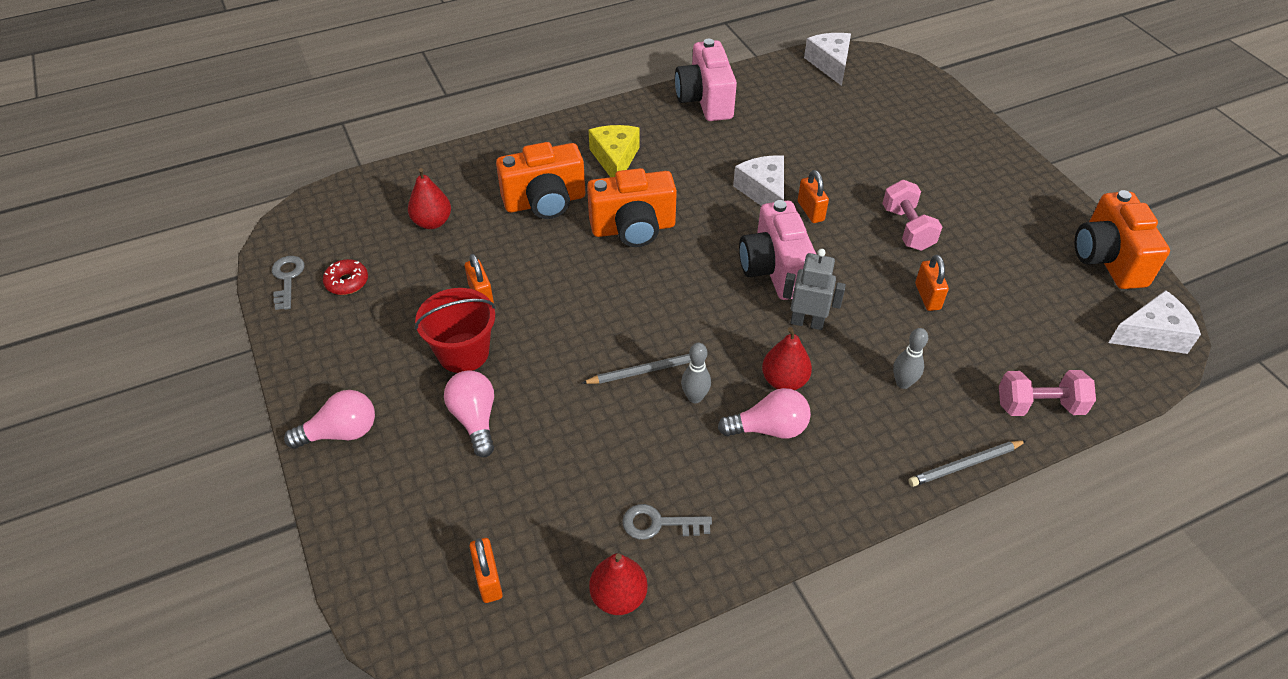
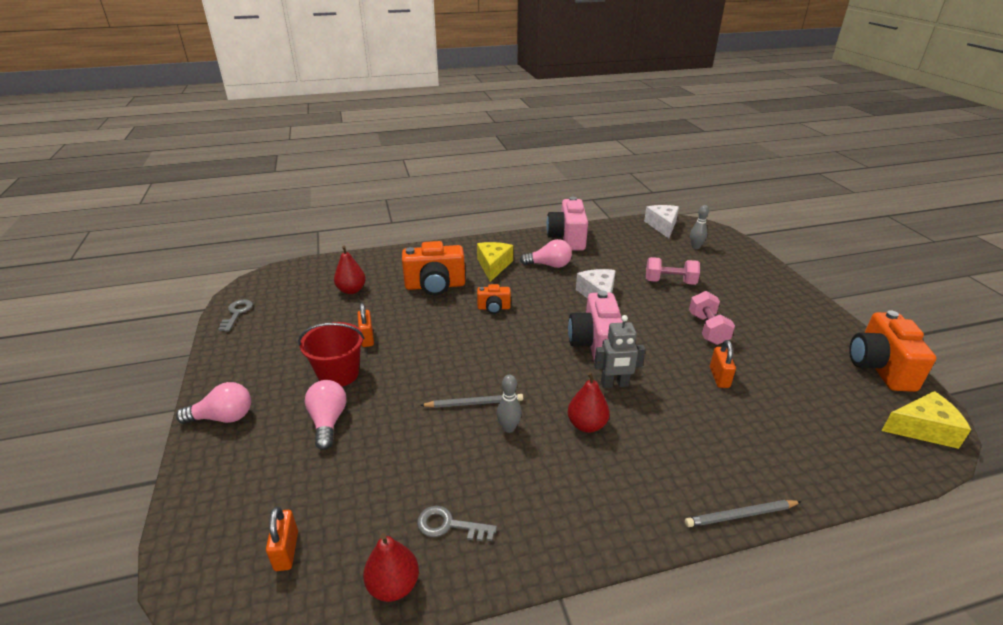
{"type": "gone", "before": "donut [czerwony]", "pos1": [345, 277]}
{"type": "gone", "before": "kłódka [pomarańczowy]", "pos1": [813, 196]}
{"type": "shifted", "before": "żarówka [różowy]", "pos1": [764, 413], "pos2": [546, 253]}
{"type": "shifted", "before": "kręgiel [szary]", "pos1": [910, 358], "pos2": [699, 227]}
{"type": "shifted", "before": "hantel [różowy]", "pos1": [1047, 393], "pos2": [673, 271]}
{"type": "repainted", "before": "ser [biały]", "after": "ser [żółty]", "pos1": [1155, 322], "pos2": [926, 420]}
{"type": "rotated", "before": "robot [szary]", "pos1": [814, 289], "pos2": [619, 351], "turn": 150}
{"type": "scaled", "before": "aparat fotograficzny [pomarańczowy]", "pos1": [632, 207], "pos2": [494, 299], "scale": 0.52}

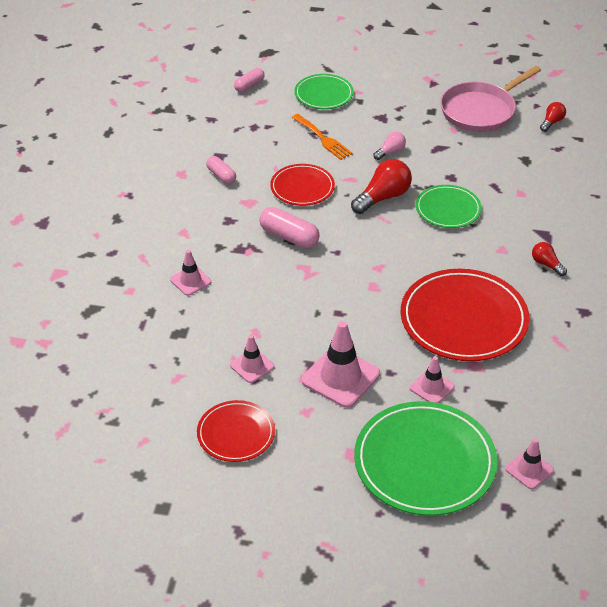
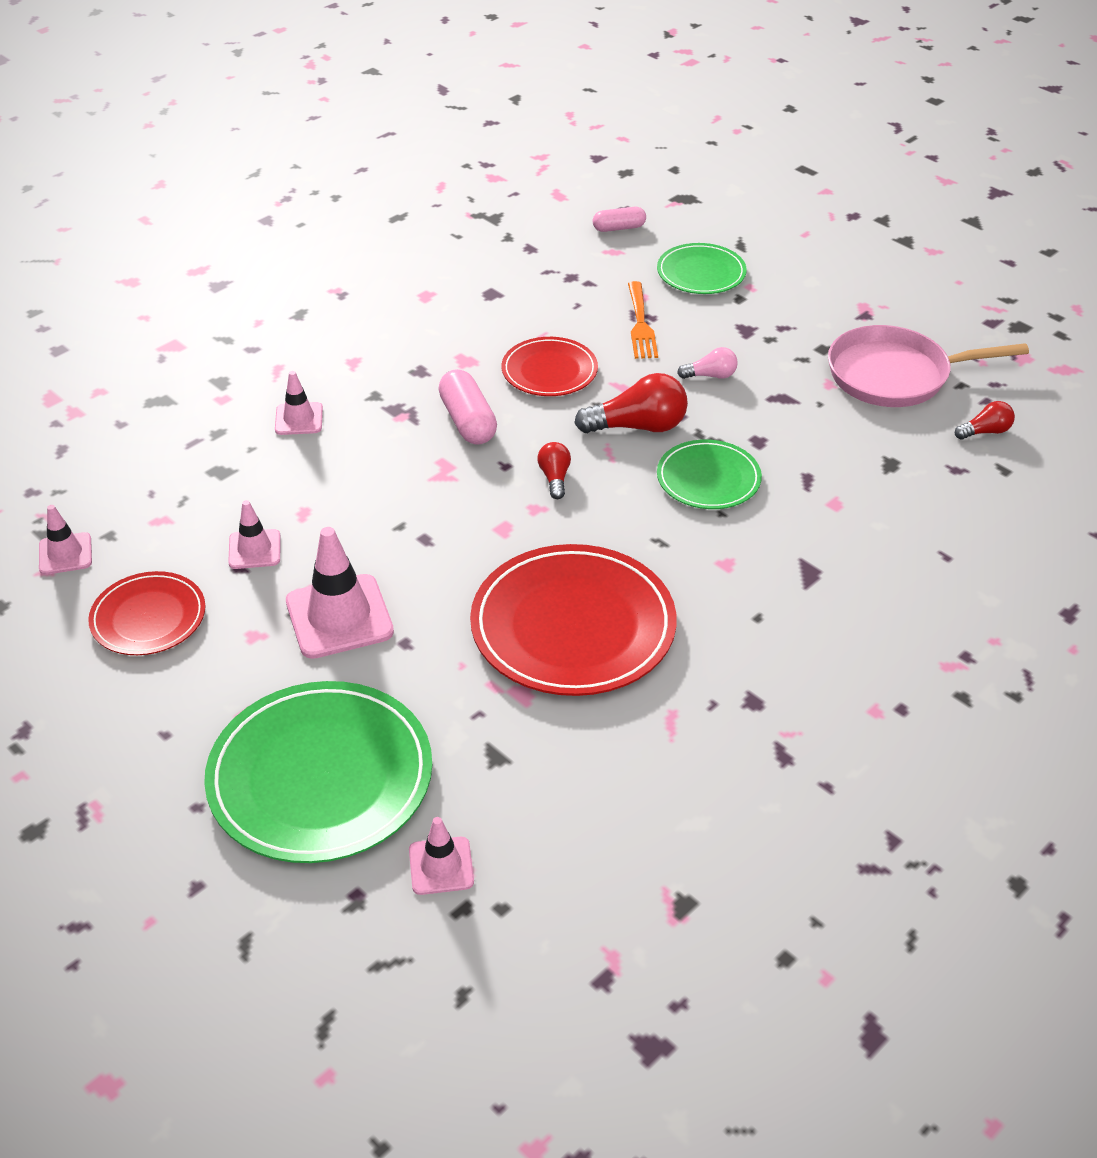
{"type": "gone", "before": "kapsułka [różowy]", "pos1": [221, 170]}
{"type": "shifted", "before": "pachołek [różowy]", "pos1": [432, 379], "pos2": [65, 540]}
{"type": "shifted", "before": "żarówka [czerwony]", "pos1": [549, 259], "pos2": [554, 470]}

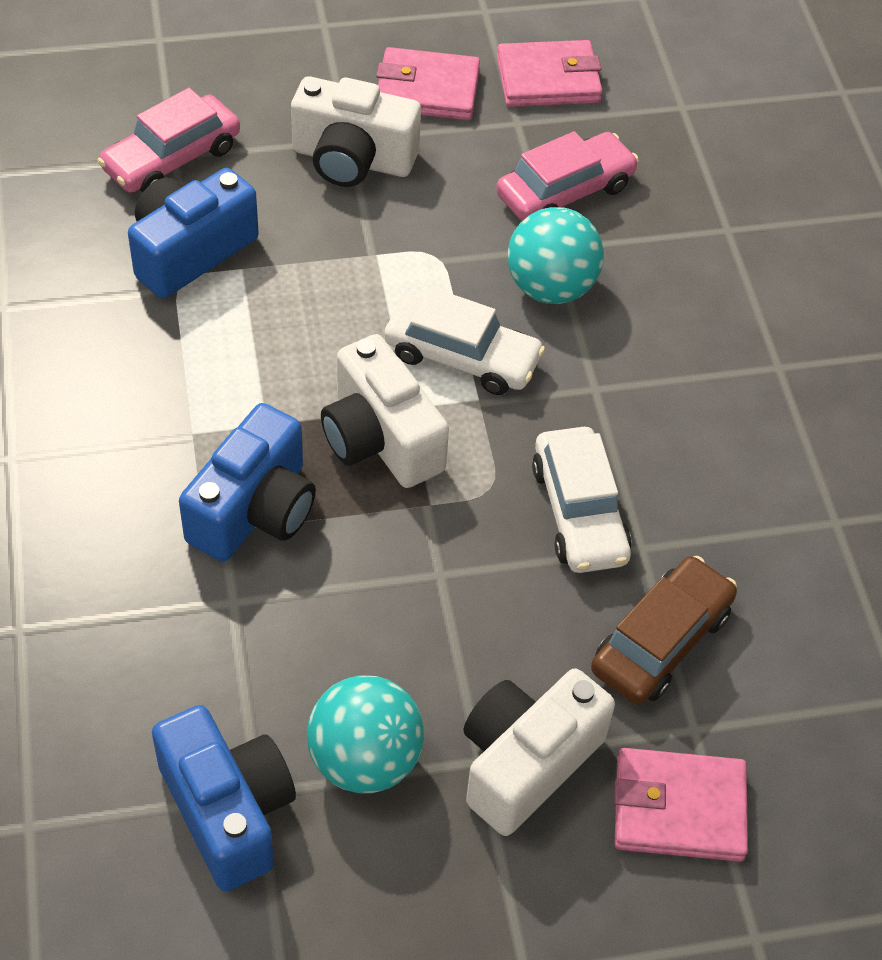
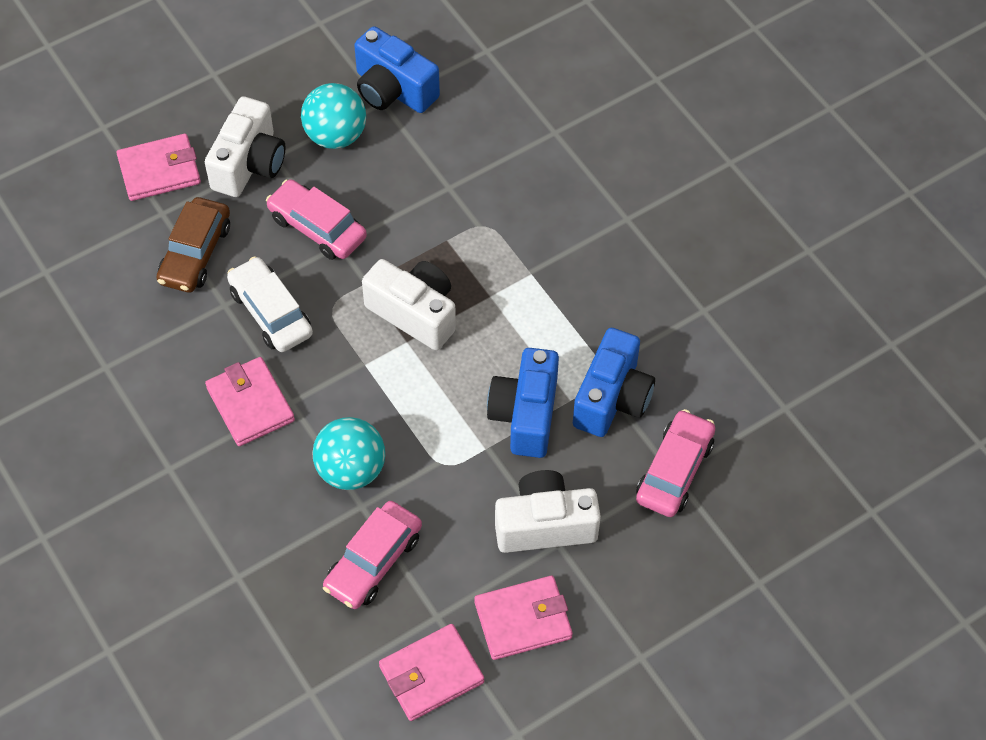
{"type": "gone", "before": "samochód [biały]", "pos1": [464, 341]}
{"type": "new", "after": "portfel [różowy]", "pos2": [250, 401]}
{"type": "new", "after": "samochód [różowy]", "pos2": [316, 219]}
{"type": "shifted", "before": "aparat fotograficzny [niebieski]", "pos1": [247, 482], "pos2": [523, 403]}

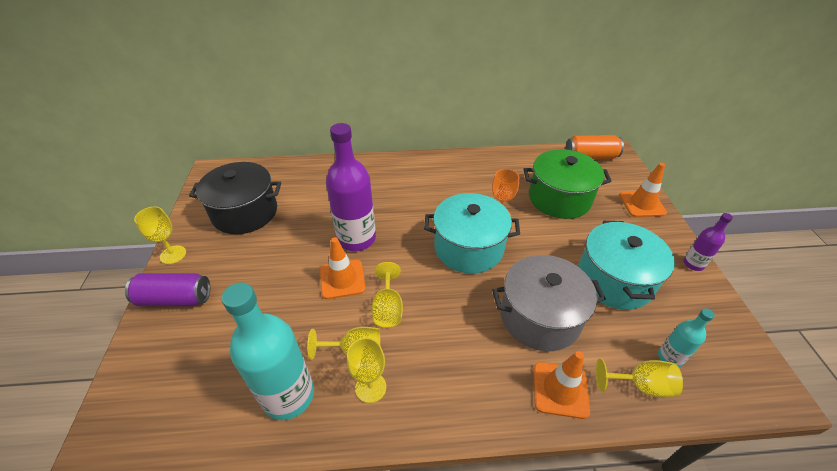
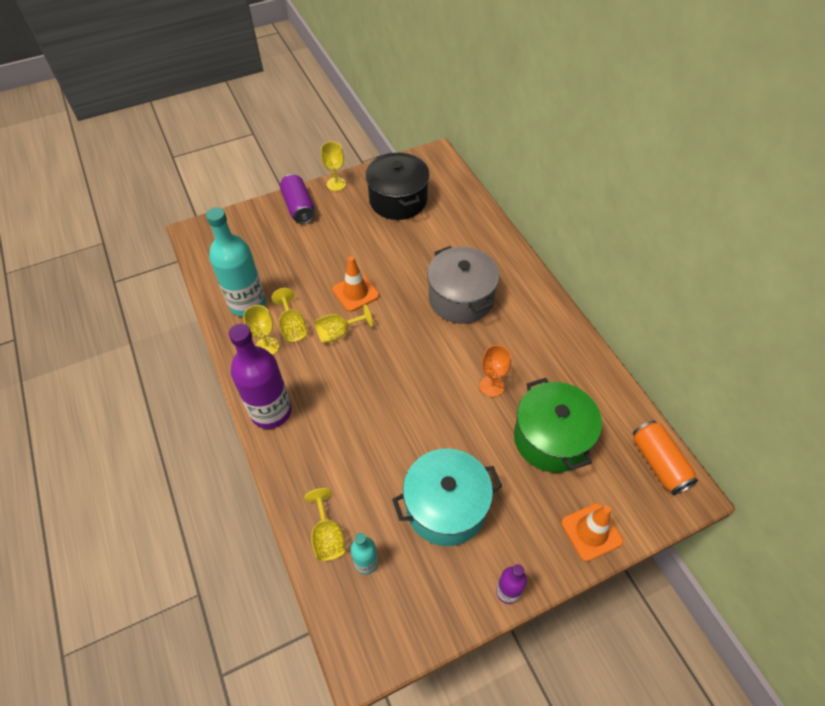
{"type": "gone", "before": "garnek [turkusowy]", "pos1": [472, 233]}
{"type": "gone", "before": "pachołek [pomarańczowy]", "pos1": [562, 385]}
{"type": "shifted", "before": "butelka [fioletowy]", "pos1": [351, 187], "pos2": [260, 376]}
{"type": "shifted", "before": "garnek [szary]", "pos1": [549, 303], "pos2": [463, 284]}

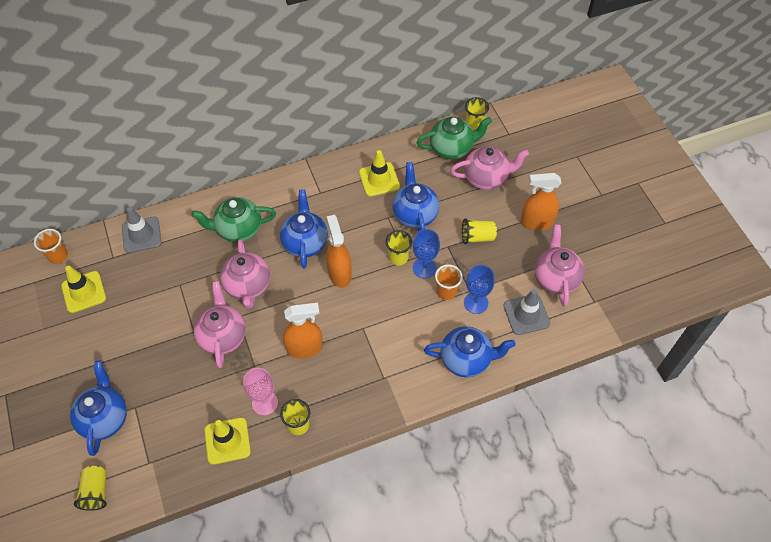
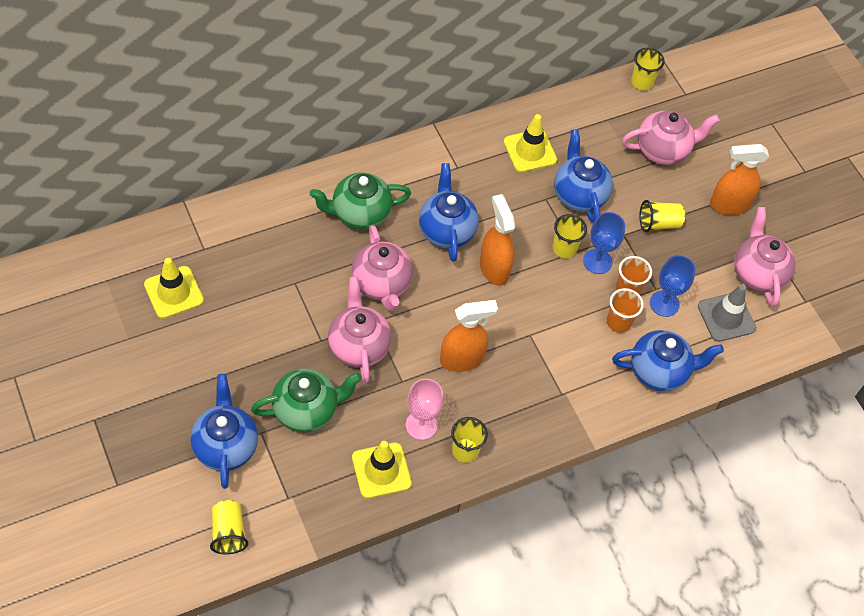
{"type": "gone", "before": "pachołek [szary]", "pos1": [142, 230]}
{"type": "shifted", "before": "szklanka [pomarańczowy]", "pos1": [51, 246], "pos2": [625, 310]}
{"type": "shifted", "before": "imbryk [zielony]", "pos1": [454, 138], "pos2": [306, 400]}

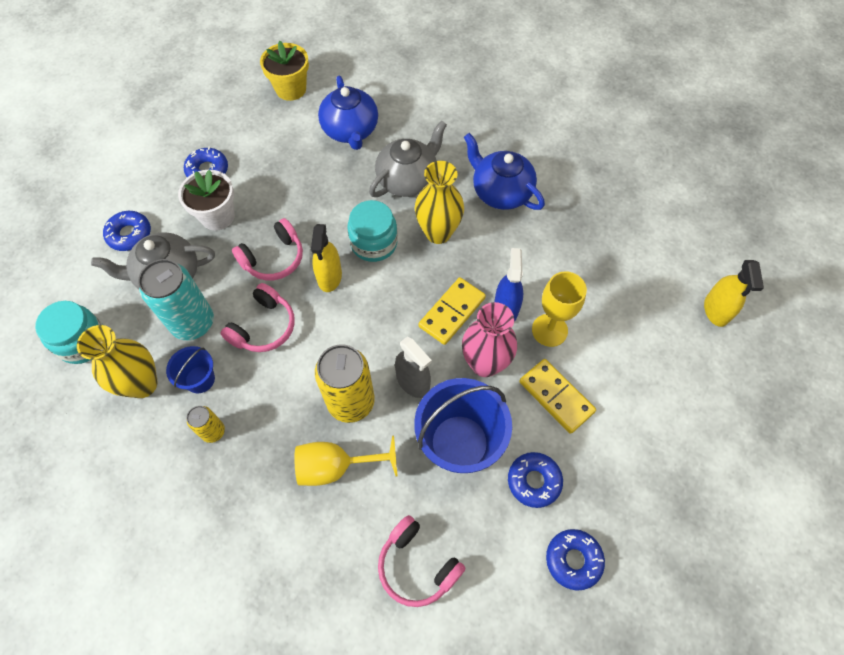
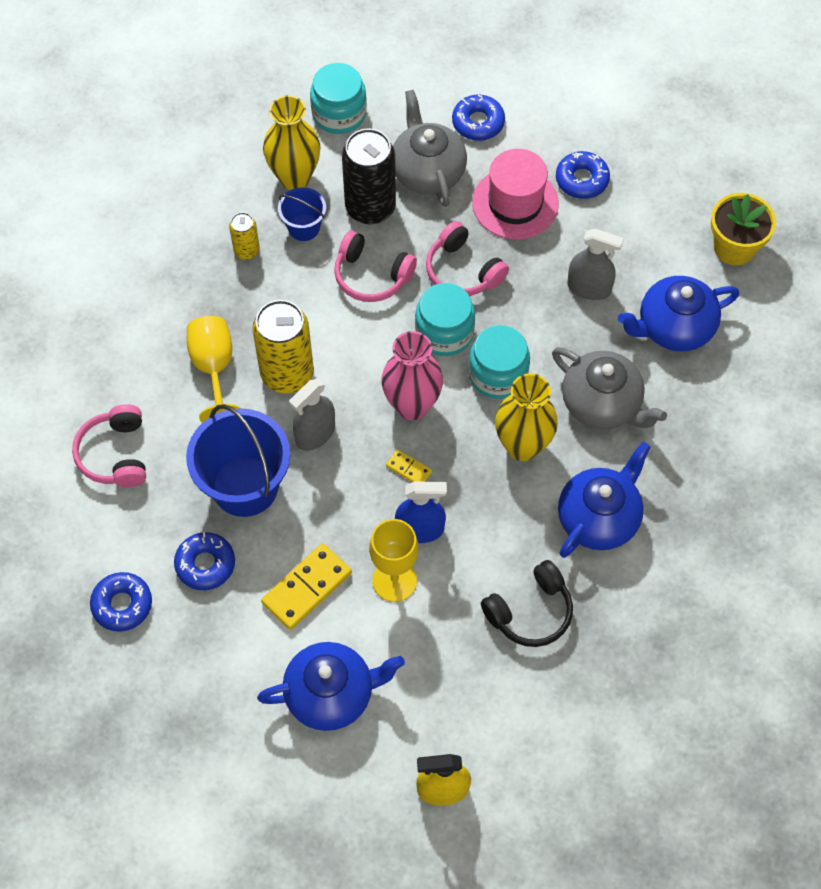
{"type": "new", "after": "imbryk [niebieski]", "pos2": [331, 686]}
{"type": "new", "after": "słuchawki [czarny]", "pos2": [527, 603]}
{"type": "new", "after": "spryskiwacz [szary]", "pos2": [595, 264]}
{"type": "shifted", "before": "wazon [różowy]", "pos1": [489, 339], "pos2": [412, 375]}
{"type": "swapped", "before": "doniczka [biały]", "after": "kapelusz [różowy]", "pos1": [206, 200], "pos2": [515, 194]}
{"type": "swapped", "before": "spryskiwacz [żółty]", "after": "słoik [turkusowy]", "pos1": [326, 258], "pos2": [445, 319]}
{"type": "repainted", "before": "puszka [turkusowy]", "after": "puszka [czarny]", "pos1": [176, 299], "pos2": [369, 176]}
{"type": "rotated", "before": "słuchawki [różowy]", "pos1": [422, 561], "pos2": [109, 445], "turn": -45}
{"type": "scaled", "before": "kostka domina [żółty]", "pos1": [452, 311], "pos2": [409, 465], "scale": 0.51}

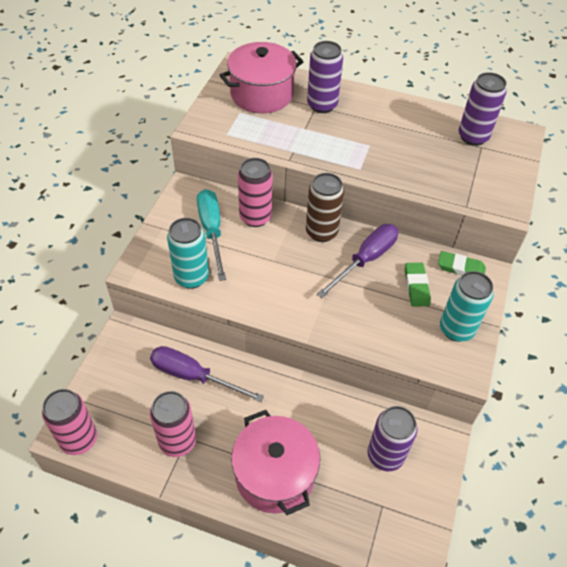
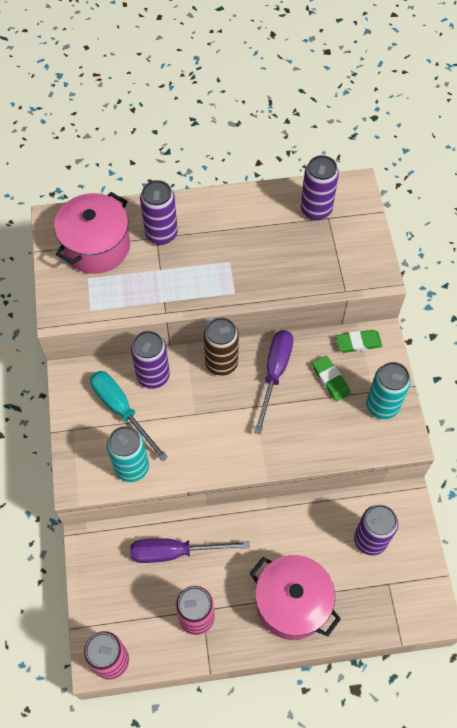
{"type": "repainted", "before": "puszka [różowy]", "after": "puszka [fioletowy]", "pos1": [255, 192], "pos2": [150, 360]}

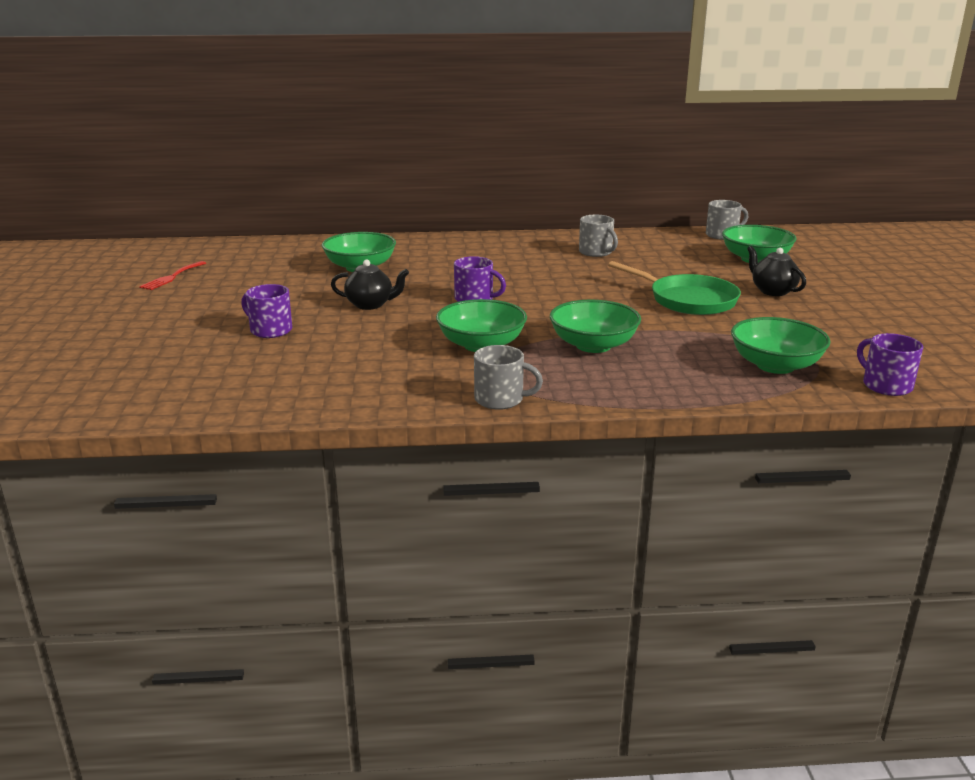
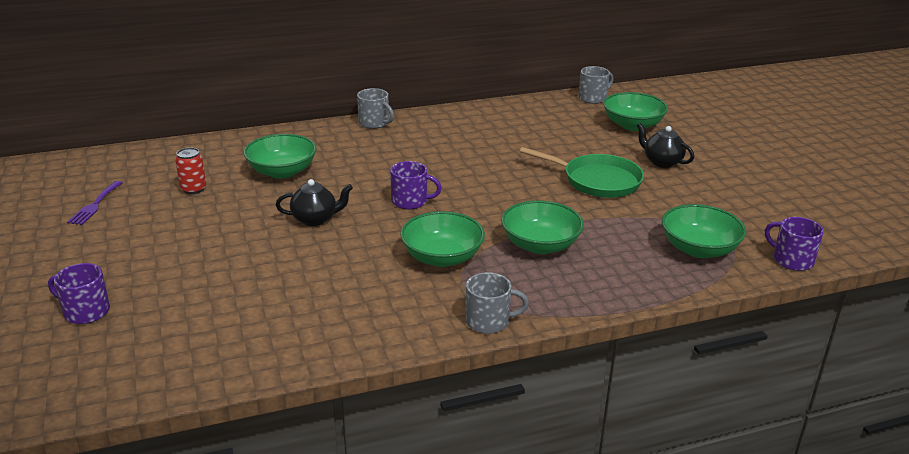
{"type": "new", "after": "puszka [czerwony]", "pos2": [190, 170]}
{"type": "shifted", "before": "kubek [fioletowy]", "pos1": [266, 311], "pos2": [79, 293]}
{"type": "shifted", "before": "kubek [szary]", "pos1": [598, 236], "pos2": [375, 108]}
{"type": "repainted", "before": "widelec [czerwony]", "after": "widelec [fioletowy]", "pos1": [172, 275], "pos2": [95, 203]}

